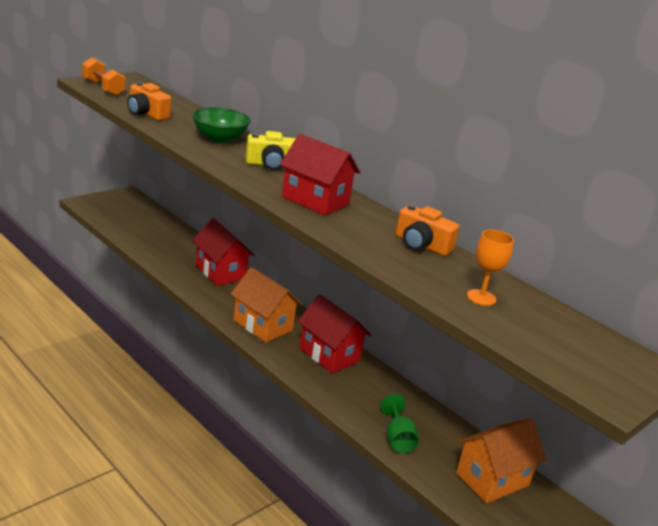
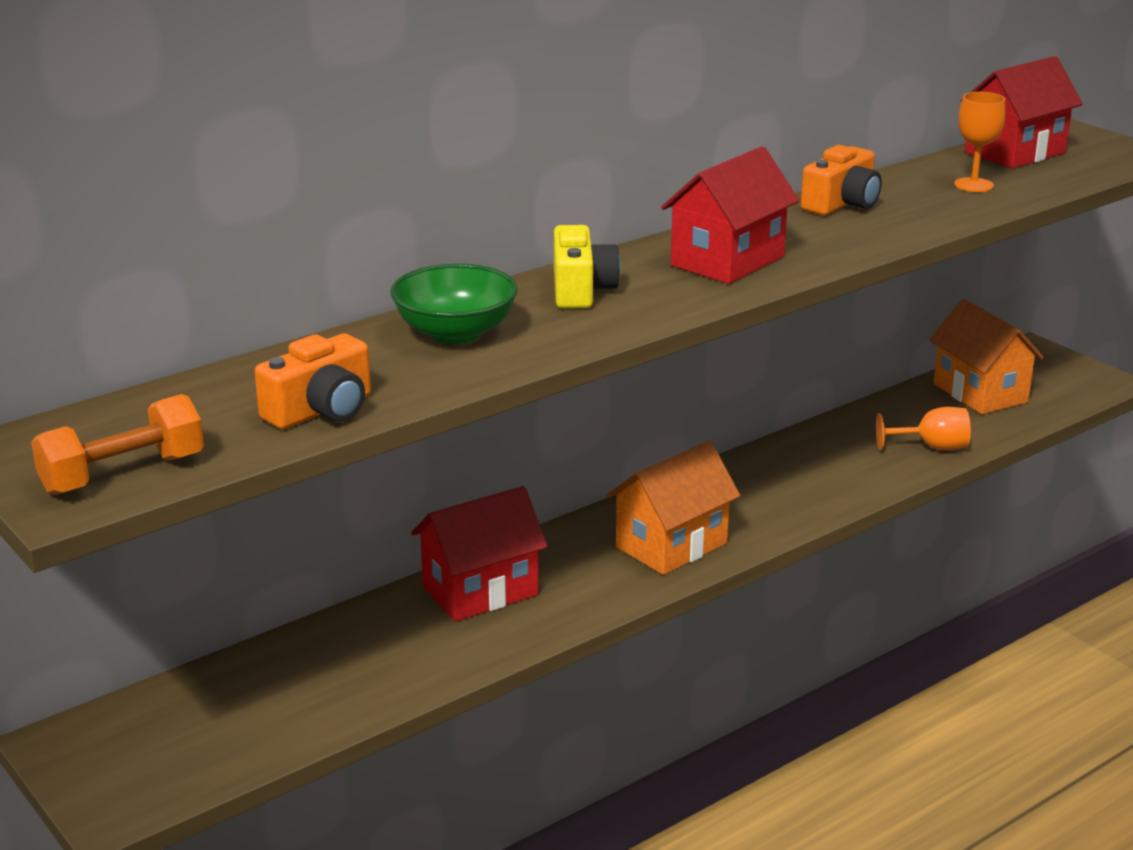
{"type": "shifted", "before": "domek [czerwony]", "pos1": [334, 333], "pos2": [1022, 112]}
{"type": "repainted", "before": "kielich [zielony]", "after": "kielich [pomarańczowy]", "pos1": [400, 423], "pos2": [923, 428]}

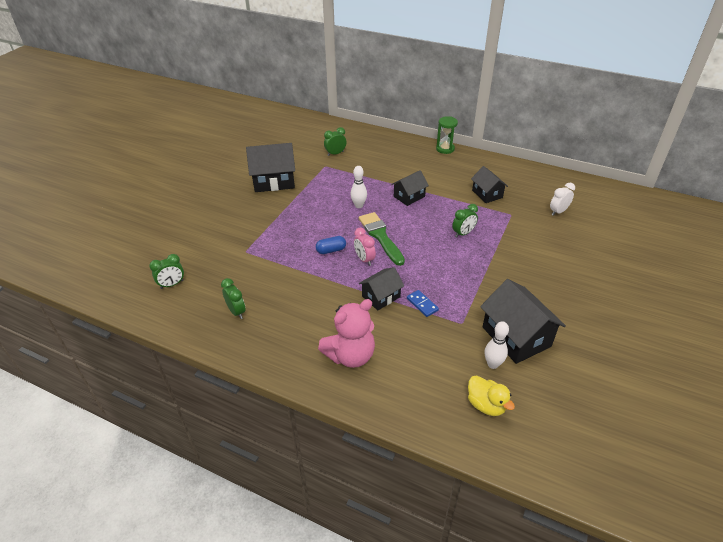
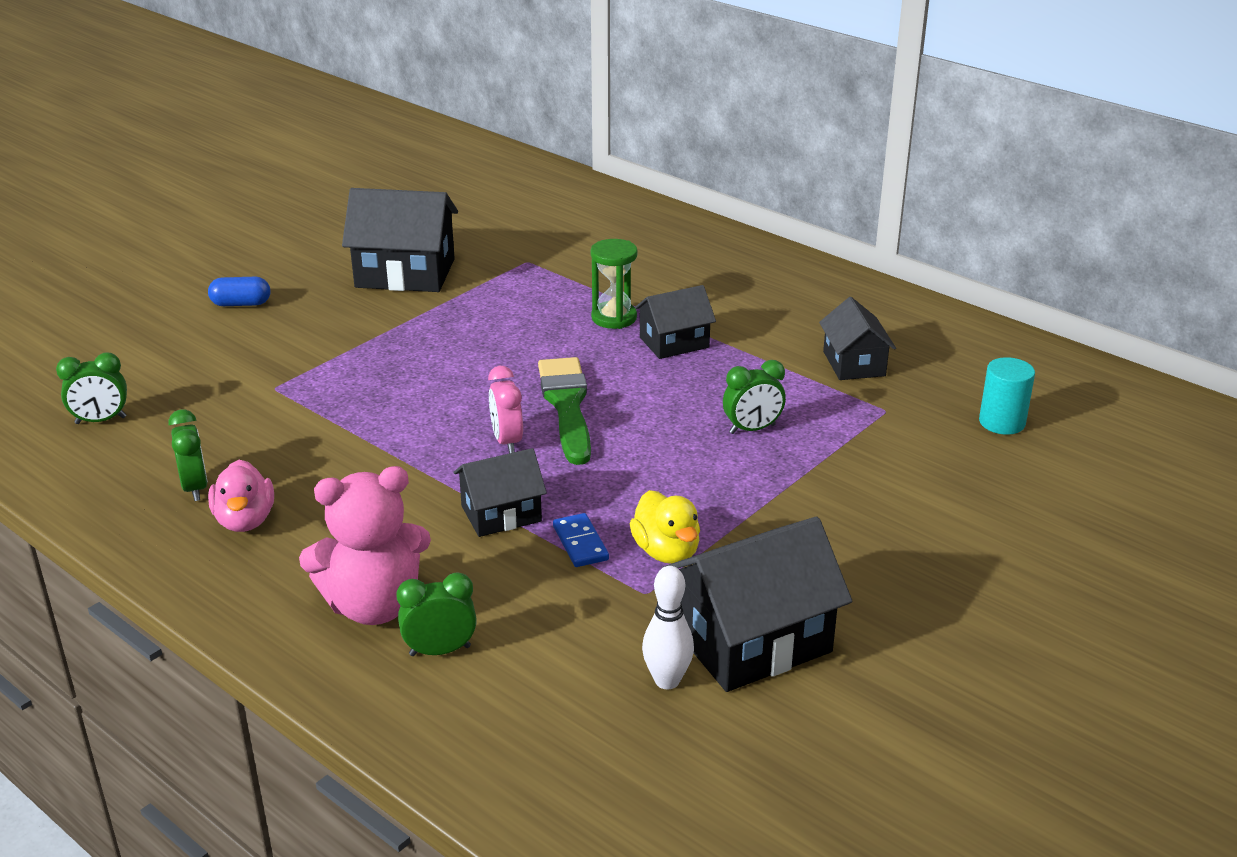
{"type": "gone", "before": "kręgiel [biały]", "pos1": [358, 187]}
{"type": "new", "after": "kaczka [różowy]", "pos2": [241, 496]}
{"type": "shifted", "before": "kapsułka [niebieski]", "pos1": [331, 245], "pos2": [239, 291]}
{"type": "shifted", "before": "budzik [zielony]", "pos1": [335, 141], "pos2": [436, 614]}
{"type": "shifted", "before": "klepsydra [zielony]", "pos1": [447, 135], "pos2": [614, 284]}
{"type": "shifted", "before": "kaczka [żółty]", "pos1": [491, 395], "pos2": [665, 527]}
{"type": "swapped", "before": "budzik [biały]", "after": "walec [turkusowy]", "pos1": [562, 199], "pos2": [1007, 396]}
{"type": "rotated", "before": "domek [czarny]", "pos1": [523, 321], "pos2": [757, 604], "turn": 75}

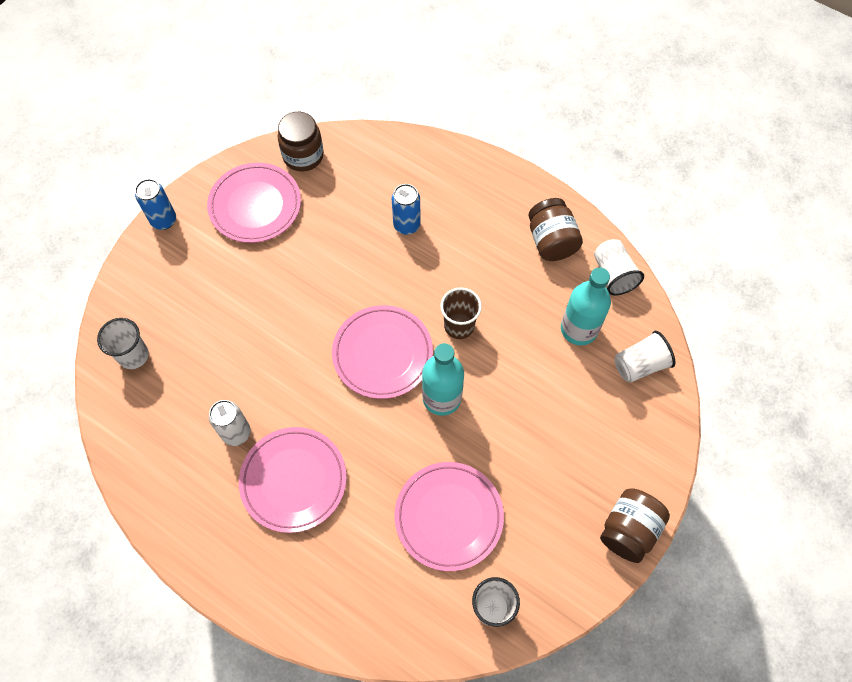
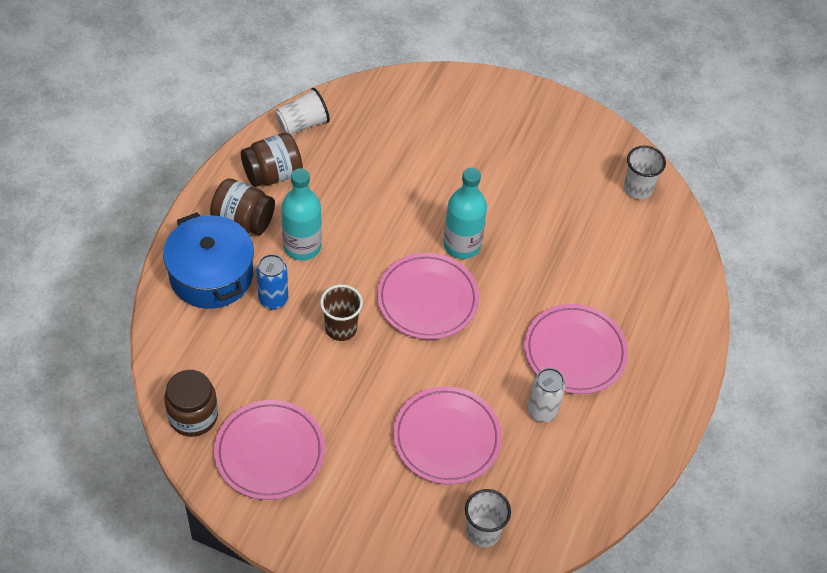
{"type": "gone", "before": "puszka [niebieski]", "pos1": [155, 204]}
{"type": "gone", "before": "szklanka [biały]", "pos1": [645, 357]}
{"type": "new", "after": "garnek [niebieski]", "pos2": [208, 260]}
{"type": "shifted", "before": "talerz [różowy]", "pos1": [449, 516], "pos2": [447, 435]}
{"type": "shifted", "before": "szklanka [brązowy]", "pos1": [461, 313], "pos2": [341, 312]}
{"type": "shifted", "before": "butelka [turkusowy]", "pos1": [586, 306], "pos2": [301, 214]}
{"type": "shifted", "before": "słoik [brązowy]", "pos1": [635, 525], "pos2": [242, 206]}

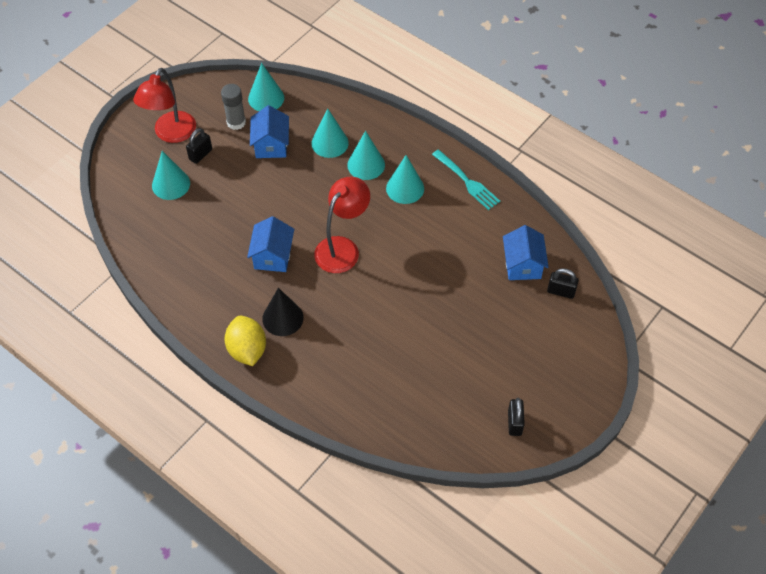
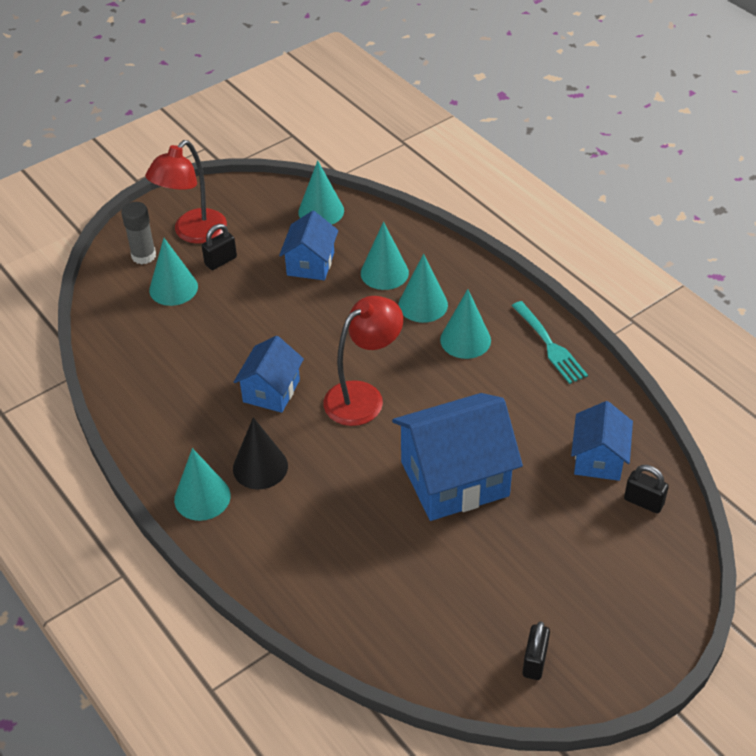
{"type": "new", "after": "domek [niebieski]", "pos2": [457, 457]}
{"type": "shifted", "before": "klej w sztyfcie [szary]", "pos1": [233, 107], "pos2": [138, 233]}
{"type": "swapped", "before": "cytryna [żółty]", "after": "stożek [turkusowy]", "pos1": [245, 341], "pos2": [202, 484]}

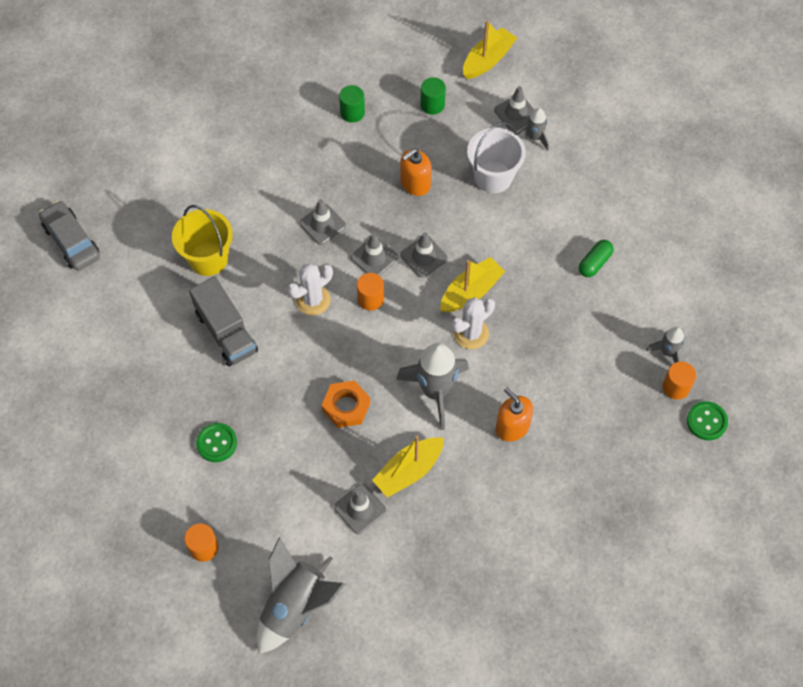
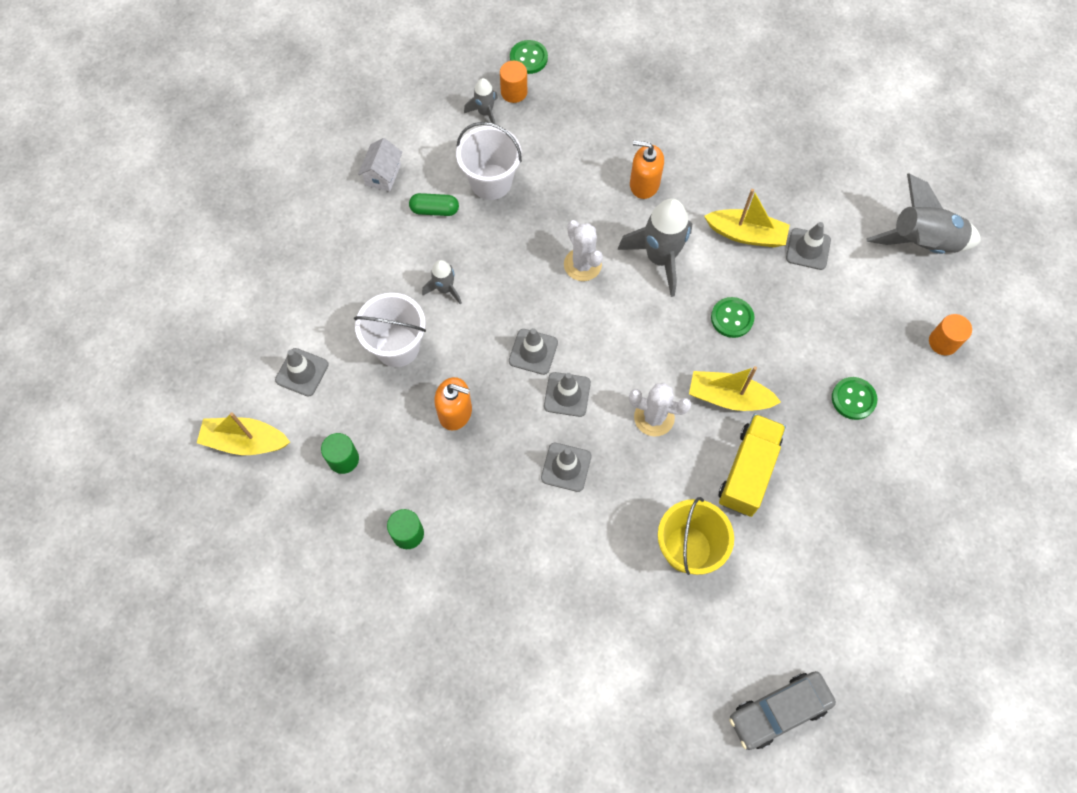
{"type": "gone", "before": "walec [pomarańczowy]", "pos1": [370, 292]}
{"type": "new", "after": "domek [biały]", "pos2": [380, 164]}
{"type": "new", "after": "wiadro [biały]", "pos2": [489, 161]}
{"type": "shifted", "before": "łódka [żółty]", "pos1": [472, 285], "pos2": [735, 388]}
{"type": "shifted", "before": "rakieta [szary]", "pos1": [533, 129], "pos2": [442, 282]}
{"type": "swapped", "before": "nakrętka [pomarańczowy]", "after": "guzik [zielony]", "pos1": [346, 404], "pos2": [732, 317]}
{"type": "repainted", "before": "ciężarówka [szary]", "after": "ciężarówka [żółty]", "pos1": [223, 321], "pos2": [752, 465]}
{"type": "rotated", "before": "samochód [szary]", "pos1": [69, 236], "pos2": [782, 710], "turn": 45}
{"type": "rotated", "before": "kaktus [biały]", "pos1": [473, 323], "pos2": [583, 250], "turn": 45}
{"type": "rotated", "before": "dozownik mydła [pomarańczowy]", "pos1": [514, 414], "pos2": [647, 169], "turn": 90}

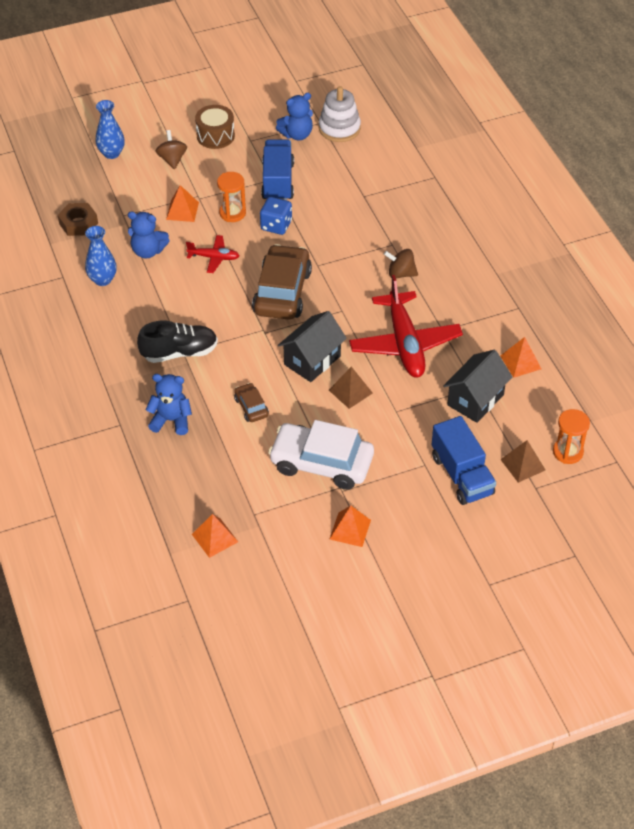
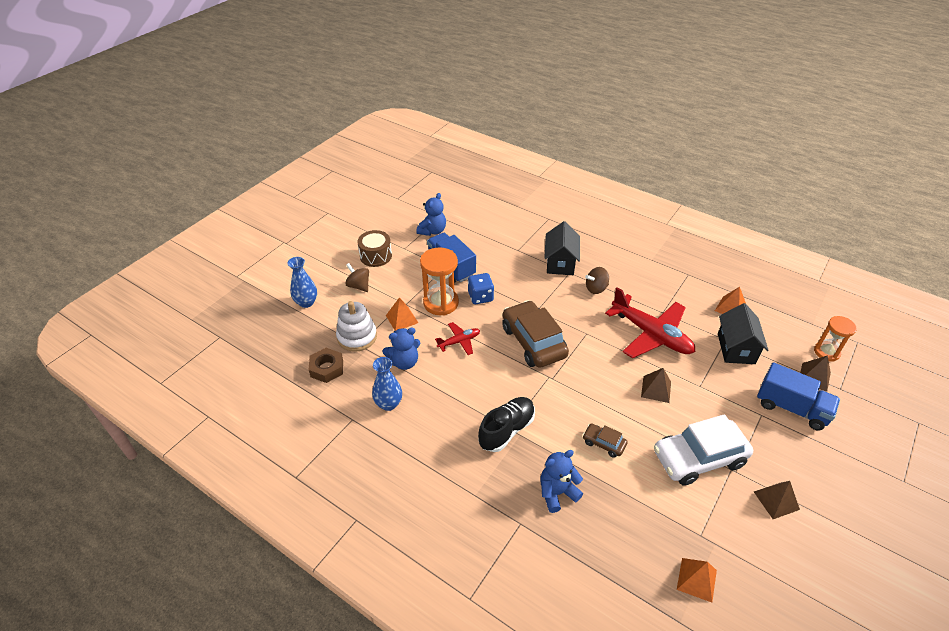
{"type": "shifted", "before": "domek [czarny]", "pos1": [312, 346], "pos2": [562, 248]}
{"type": "shifted", "before": "zabawka nakładanka [biały]", "pos1": [340, 114], "pos2": [356, 326]}
{"type": "repainted", "before": "piramida [pomarańczowy]", "after": "piramida [brązowy]", "pos1": [350, 526], "pos2": [777, 500]}
{"type": "scaled", "before": "klepsydra [pomarańczowy]", "pos1": [231, 197], "pos2": [439, 281], "scale": 1.55}

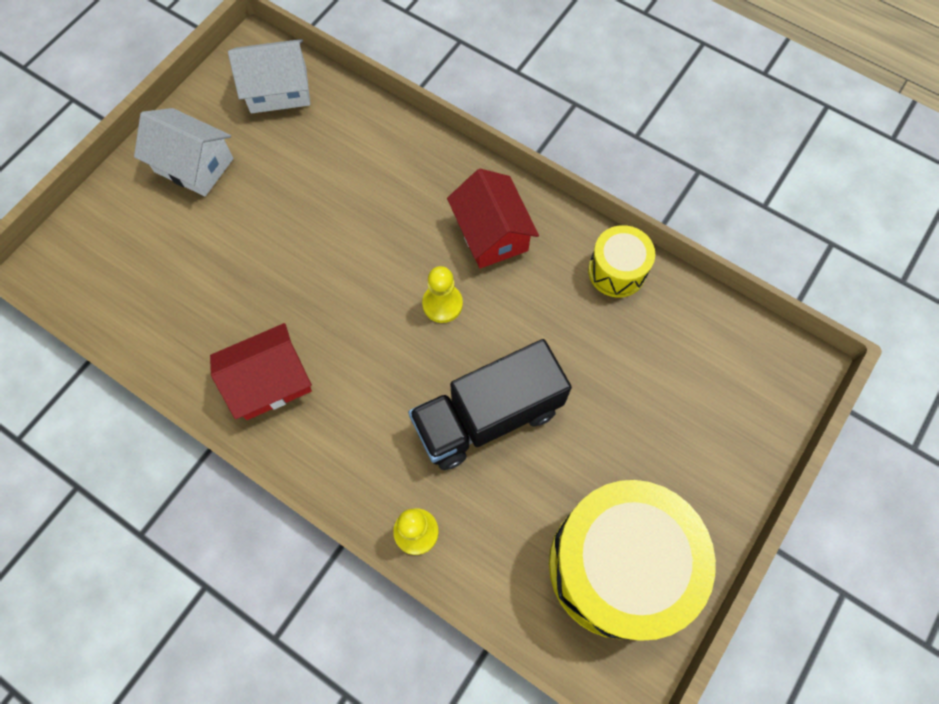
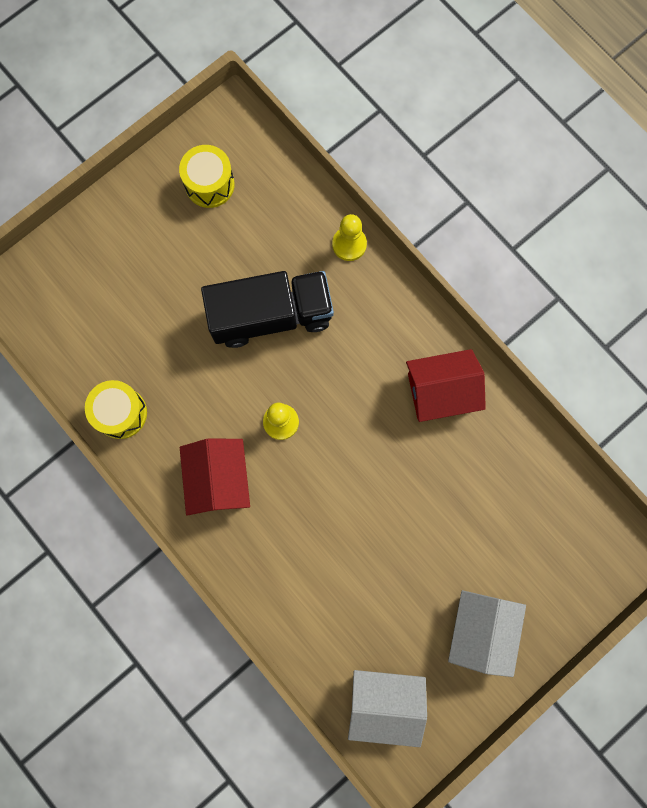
{"type": "rotated", "before": "domek [biały]", "pos1": [184, 152], "pos2": [487, 633], "turn": 60}
{"type": "scaled", "before": "bęben [żółty]", "pos1": [632, 560], "pos2": [207, 176], "scale": 0.48}

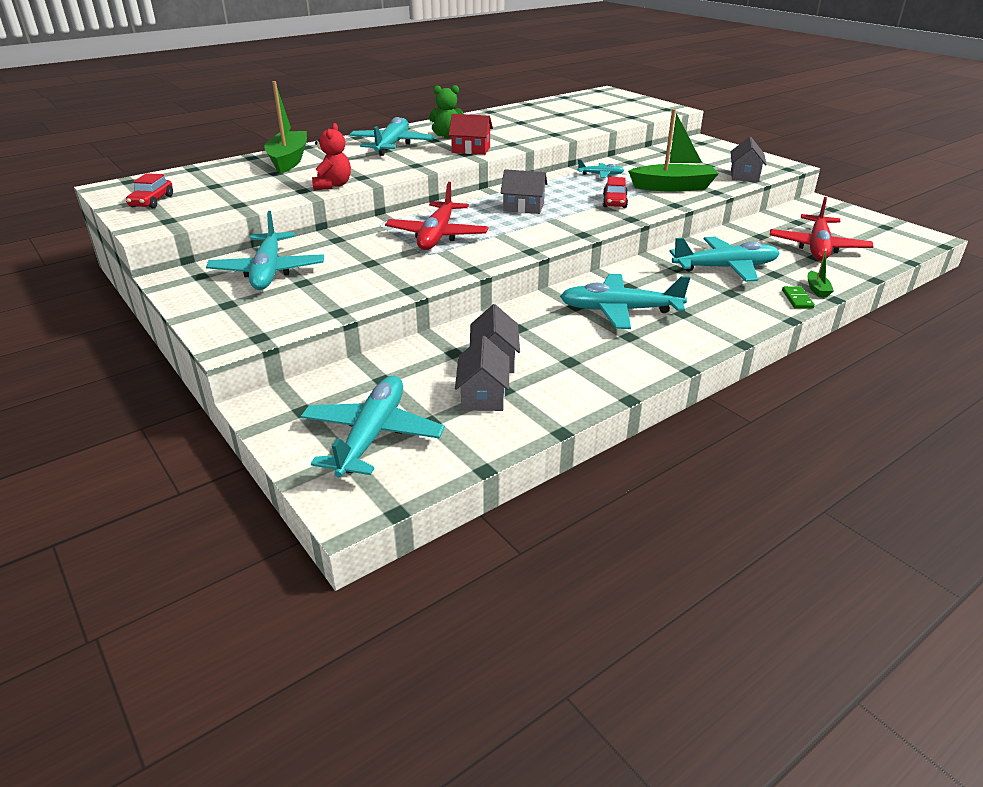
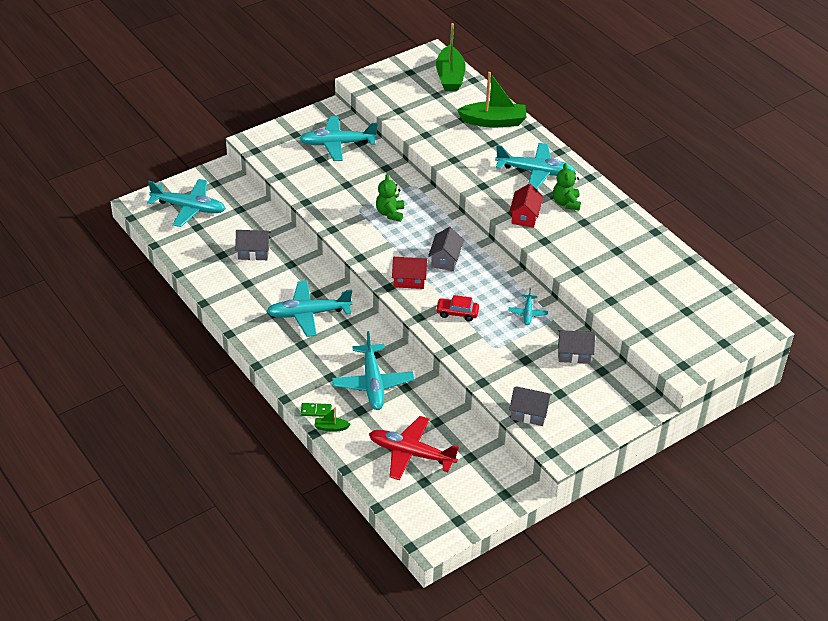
{"type": "gone", "before": "samochód [czerwony]", "pos1": [149, 190]}
{"type": "gone", "before": "miś [czerwony]", "pos1": [331, 156]}
{"type": "new", "after": "domek [czerwony]", "pos2": [410, 273]}
{"type": "shifted", "before": "domek [szary]", "pos1": [482, 373], "pos2": [576, 347]}
{"type": "shifted", "before": "łódka [zielony]", "pos1": [673, 150], "pos2": [451, 57]}
{"type": "swapped", "before": "samolot [czerwony]", "after": "miś [zielony]", "pos1": [437, 216], "pos2": [390, 198]}
{"type": "rotated", "before": "samolot [turkusowy]", "pos1": [625, 301], "pos2": [309, 309], "turn": -105}

